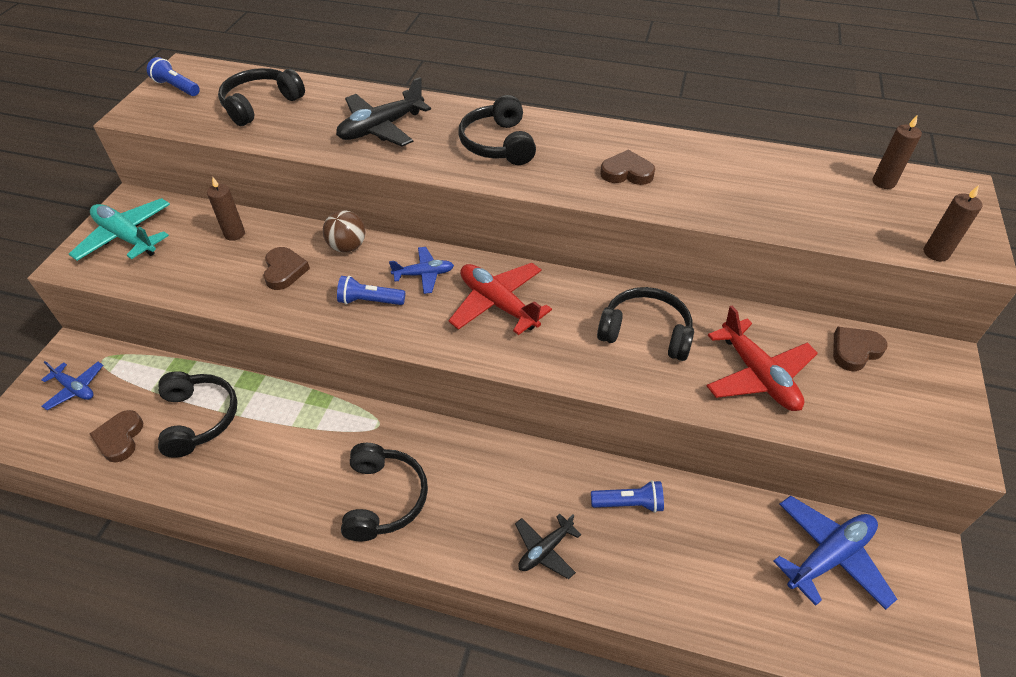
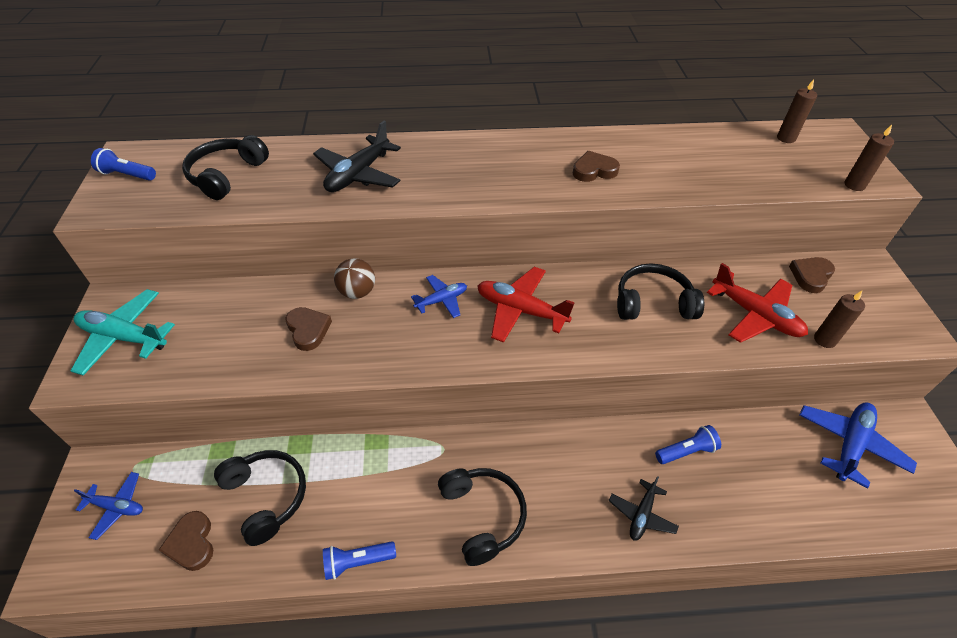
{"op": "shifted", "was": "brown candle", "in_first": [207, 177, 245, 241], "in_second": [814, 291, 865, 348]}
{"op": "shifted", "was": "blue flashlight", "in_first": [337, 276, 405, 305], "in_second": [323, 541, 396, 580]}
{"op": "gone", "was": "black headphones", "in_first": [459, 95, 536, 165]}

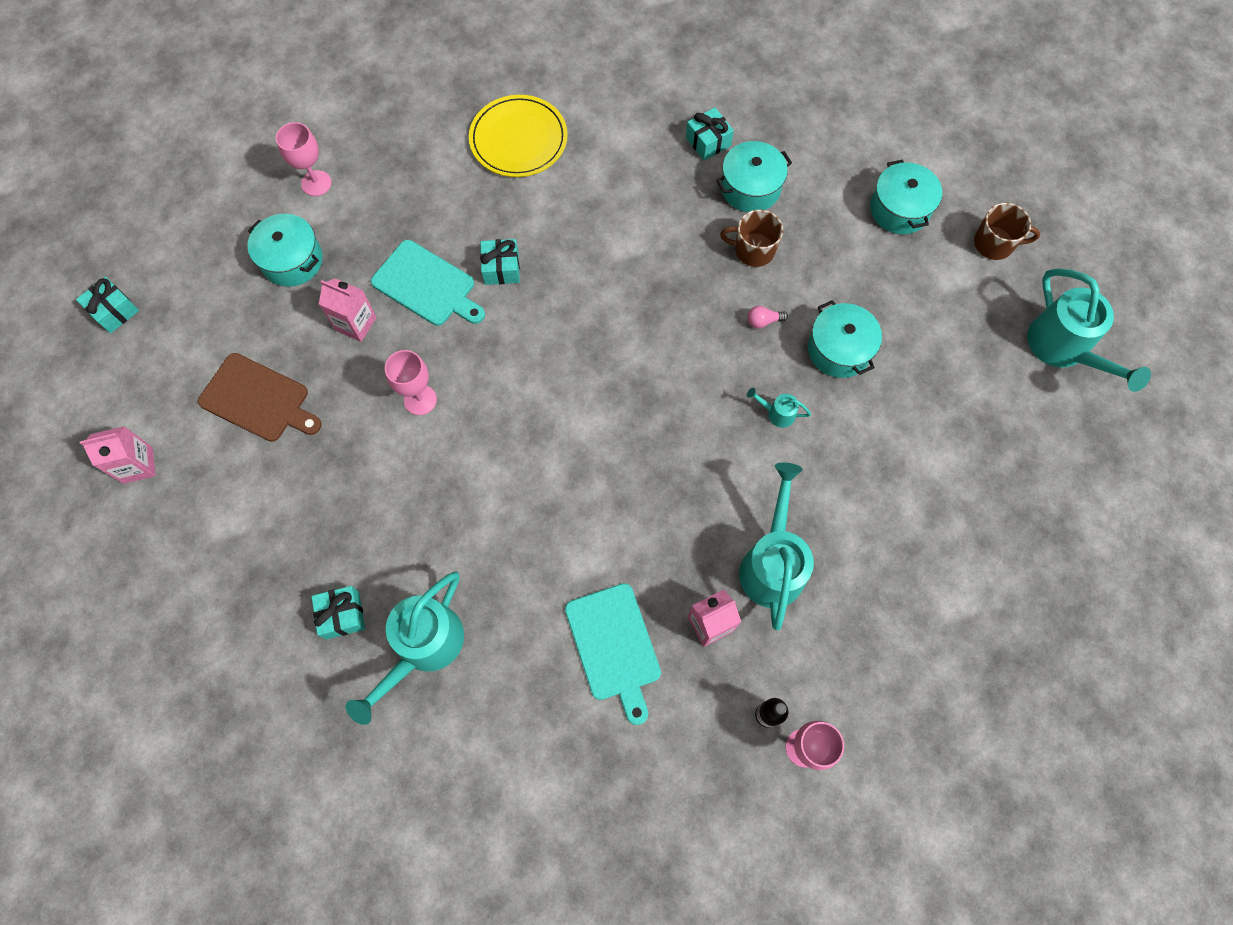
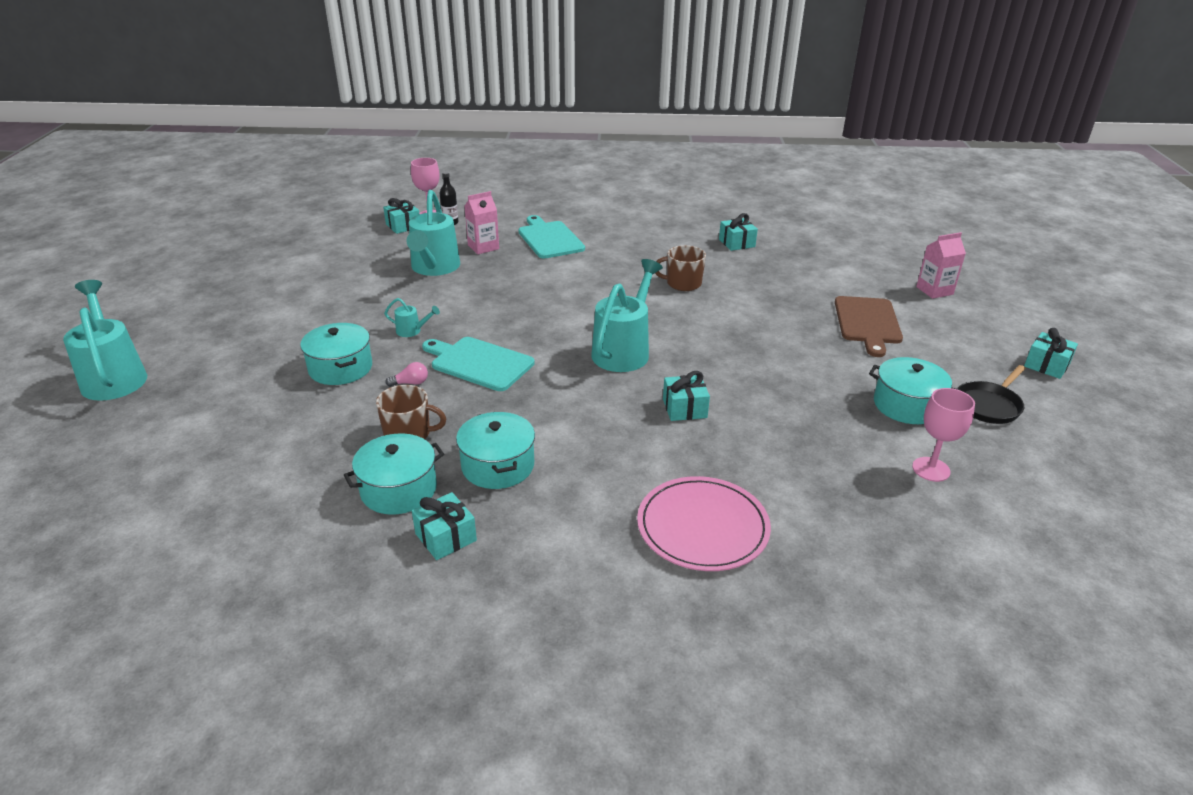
{"op": "rotated", "was": "brown cutting board", "in_first": [198, 353, 322, 442], "in_second": [835, 296, 903, 357], "clockwise": -105}
{"op": "gone", "was": "pink carton", "in_first": [319, 278, 377, 342]}
{"op": "shifted", "was": "turquoise watering can", "in_first": [346, 571, 464, 725], "in_second": [591, 259, 663, 372]}
{"op": "shifted", "was": "turquoise cutting board", "in_first": [371, 240, 485, 326], "in_second": [422, 337, 535, 391]}
{"op": "gone", "was": "pink goblet", "in_first": [385, 350, 437, 415]}
{"op": "repainted", "was": "yellow plate", "now": "pink plate", "in_first": [469, 95, 568, 177], "in_second": [637, 476, 771, 571]}
{"op": "shifted", "was": "turquoise pot", "in_first": [870, 159, 942, 234], "in_second": [456, 412, 535, 489]}
{"op": "shifted", "was": "brown mug", "in_first": [974, 203, 1040, 260], "in_second": [655, 245, 706, 291]}
{"op": "new", "now": "turquoise gift", "in_second": [383, 198, 419, 234]}
{"op": "new", "now": "black pan", "in_second": [957, 365, 1026, 424]}

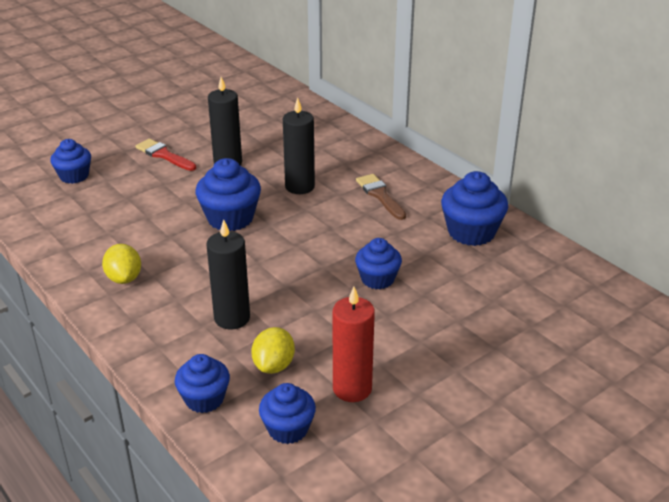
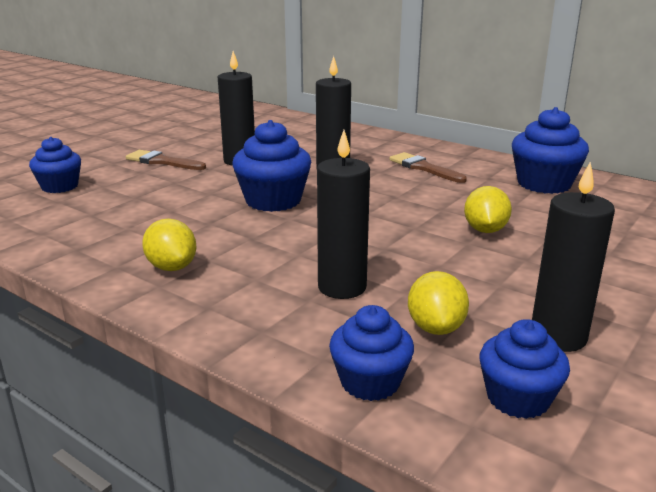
{"op": "repainted", "was": "red brush", "now": "brown brush", "in_first": [135, 139, 196, 171], "in_second": [126, 150, 206, 170]}
{"op": "repainted", "was": "red candle", "now": "black candle", "in_first": [333, 287, 375, 402], "in_second": [532, 162, 615, 352]}
{"op": "swapped", "was": "blue cupcake", "now": "yellow lemon", "in_first": [355, 238, 402, 289], "in_second": [464, 186, 512, 233]}

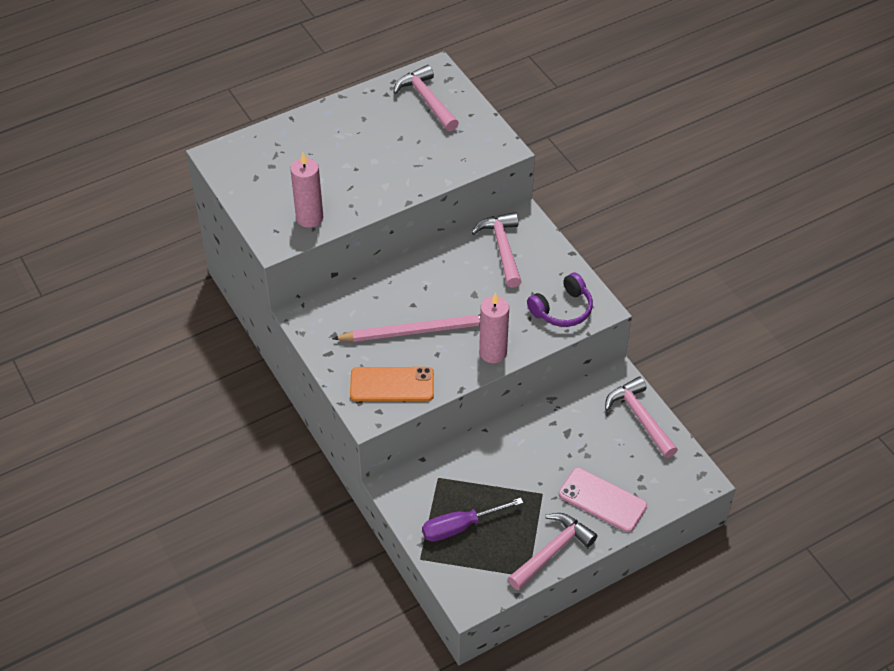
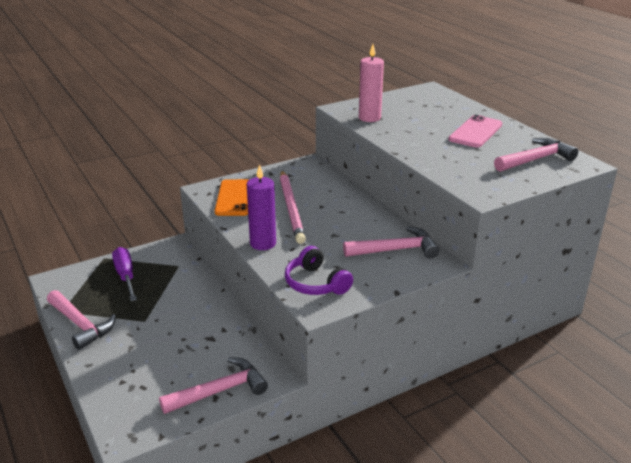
{"op": "repainted", "was": "pink candle", "now": "purple candle", "in_first": [479, 293, 509, 363], "in_second": [247, 164, 276, 250]}
{"op": "shifted", "was": "pink phone", "in_first": [559, 468, 647, 532], "in_second": [448, 115, 502, 148]}

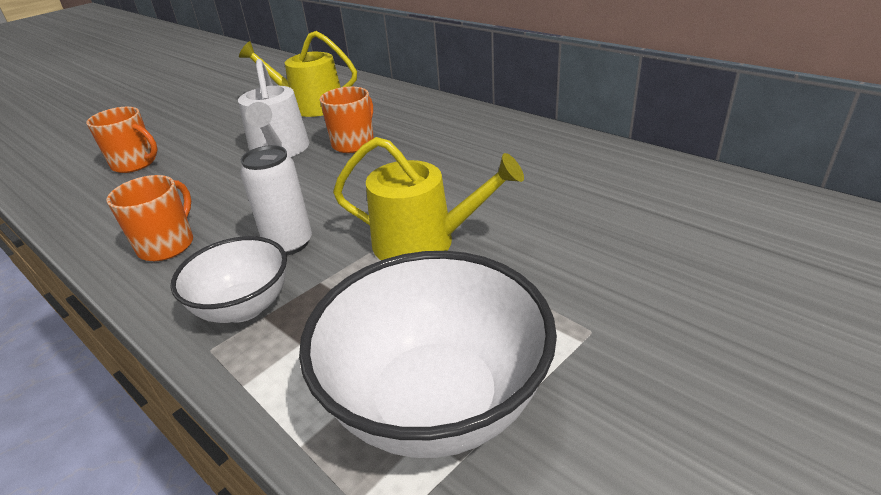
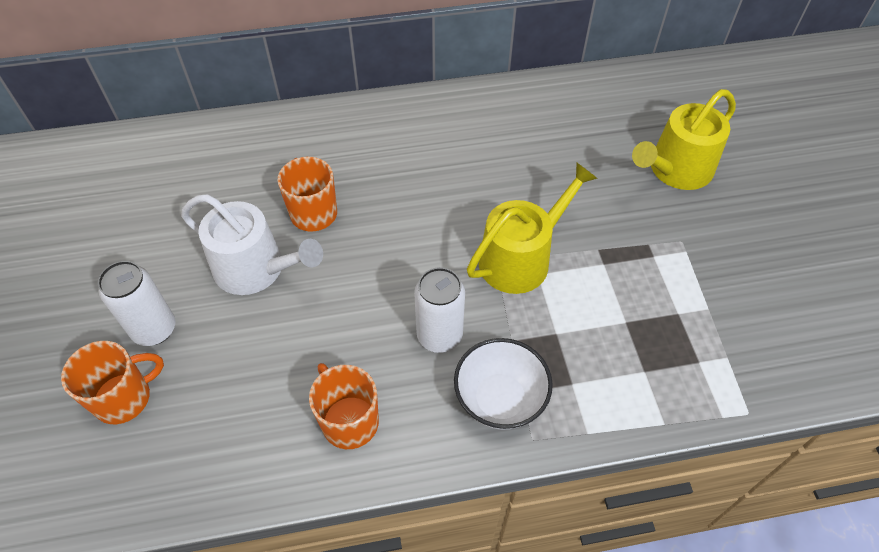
{"op": "shifted", "was": "yellow watering can", "in_first": [239, 31, 357, 117], "in_second": [632, 89, 736, 190]}
{"op": "gone", "was": "white bowl", "in_first": [299, 251, 557, 458]}
{"op": "new", "now": "white can", "in_second": [98, 261, 175, 346]}

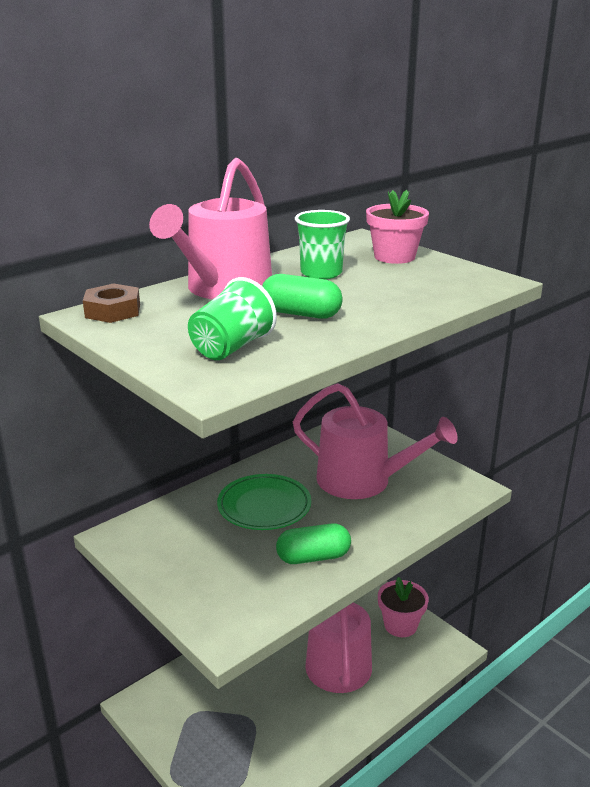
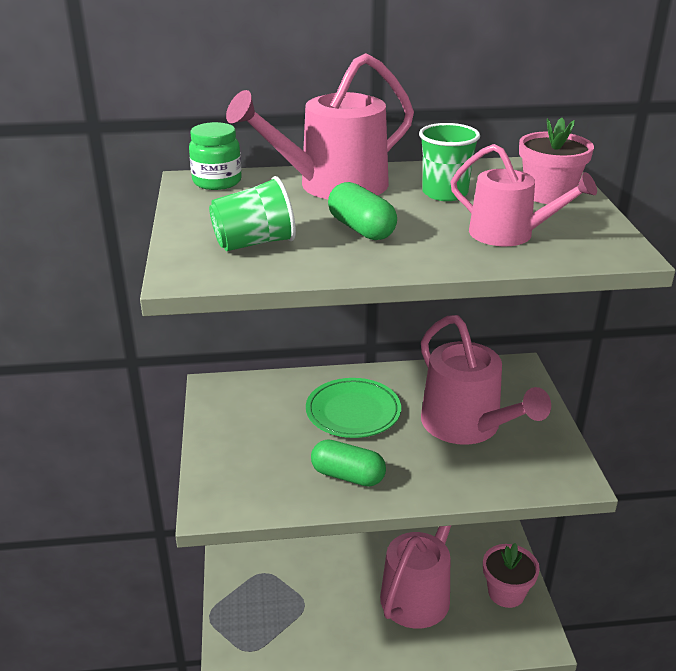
{"op": "swapped", "was": "brown nut", "now": "green jar", "in_first": [83, 283, 140, 323], "in_second": [189, 122, 242, 190]}
{"op": "new", "now": "pink watering can", "in_second": [450, 144, 597, 246]}

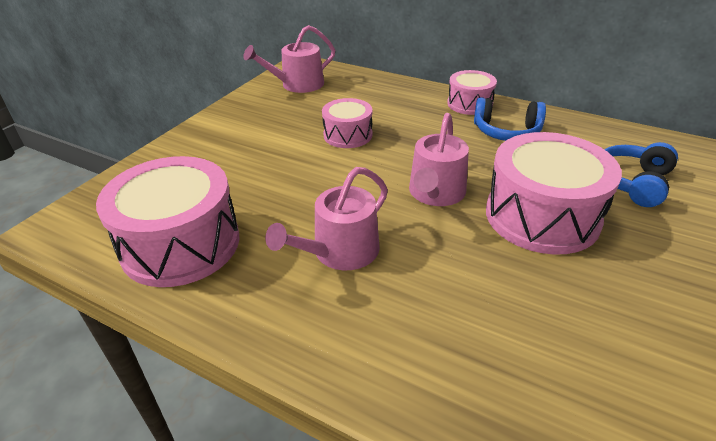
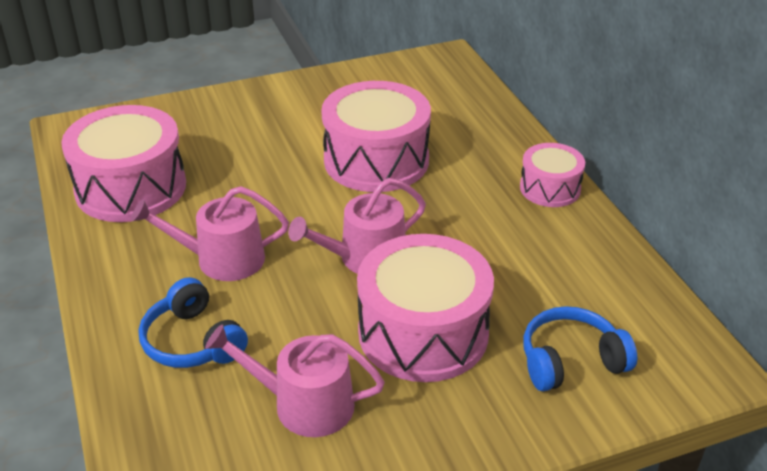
{"op": "shifted", "was": "pink watering can", "in_first": [243, 25, 335, 93], "in_second": [205, 325, 385, 437]}
{"op": "scaled", "was": "pink drum", "in_first": [322, 98, 373, 148], "in_second": [321, 81, 431, 192], "ratio": 1.81}
{"op": "shifted", "was": "blue headphones", "in_first": [474, 97, 546, 141], "in_second": [139, 277, 248, 368]}

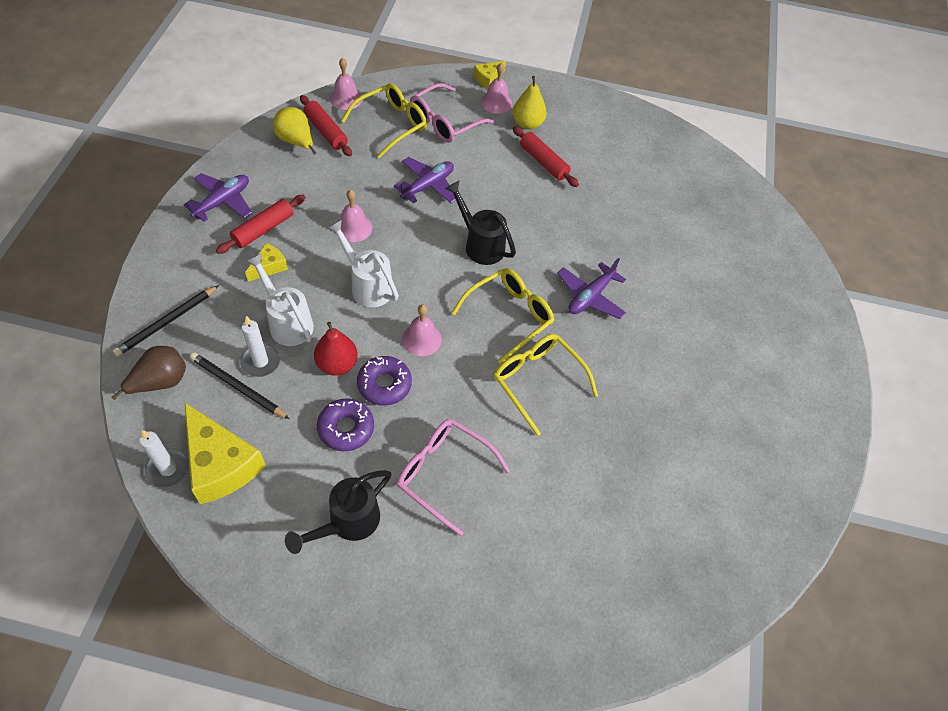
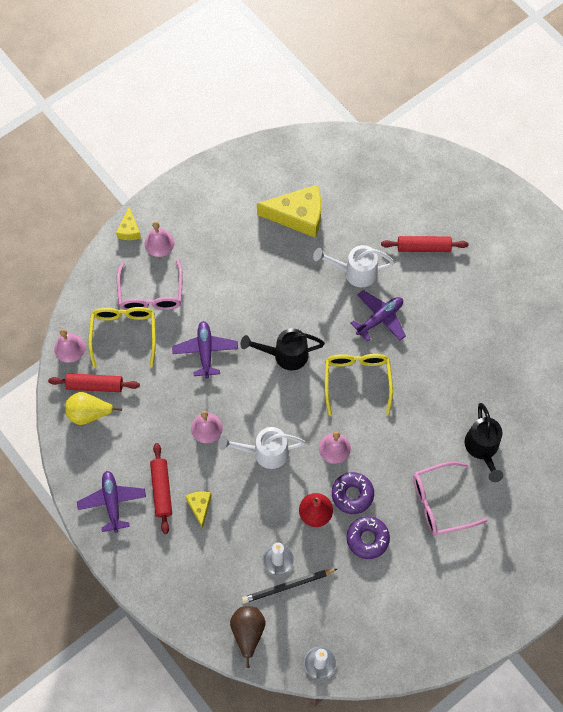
{"op": "gone", "was": "black pencil", "in_first": [113, 285, 219, 357]}
{"op": "shifted", "was": "yellow cheese", "in_first": [185, 403, 266, 504], "in_second": [257, 185, 321, 238]}
{"op": "shifted", "was": "white watering can", "in_first": [245, 253, 314, 346], "in_second": [313, 245, 395, 287]}
{"op": "shifted", "was": "black watering can", "in_first": [285, 470, 391, 554], "in_second": [465, 403, 503, 482]}
{"op": "gone", "was": "yellow glasses", "in_first": [494, 334, 598, 436]}
{"op": "gone", "was": "yellow pear", "in_first": [513, 76, 547, 130]}
{"op": "shifted", "was": "red rolling pin", "in_first": [513, 126, 579, 187], "in_second": [381, 236, 468, 252]}
{"op": "rotated", "was": "purple plane", "in_first": [557, 258, 626, 319], "in_second": [351, 290, 406, 342], "clockwise": -120}

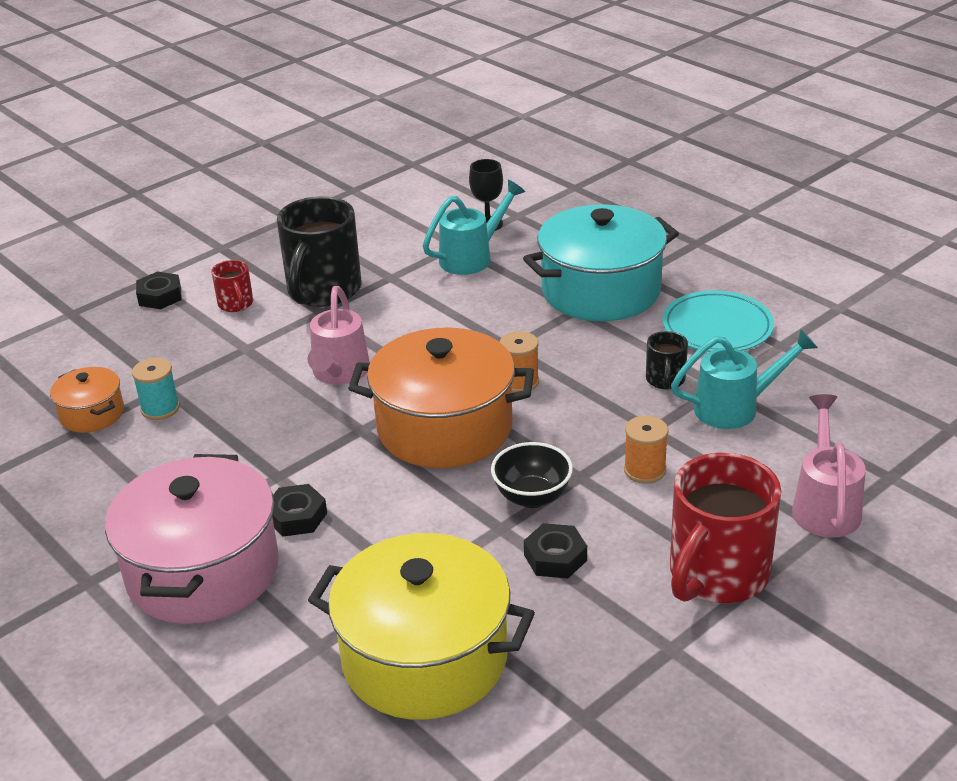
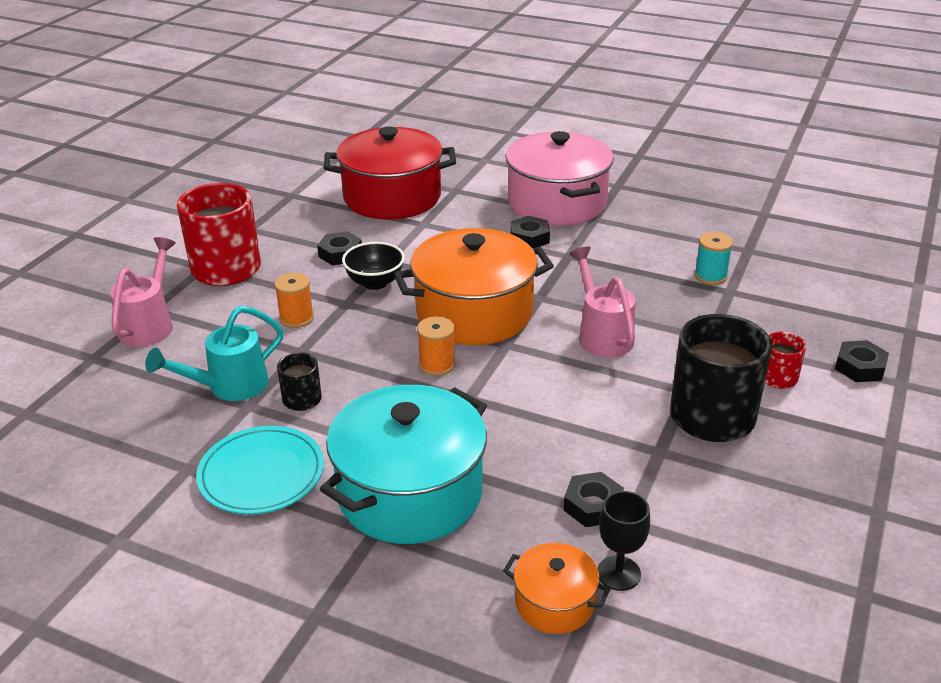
{"op": "shifted", "was": "orange pot", "in_first": [50, 367, 124, 433], "in_second": [503, 543, 610, 634]}
{"op": "repainted", "was": "yellow pot", "now": "red pot", "in_first": [308, 533, 535, 720], "in_second": [324, 127, 456, 219]}
{"op": "swapped", "was": "turquoise watering can", "now": "black nut", "in_first": [423, 180, 525, 275], "in_second": [564, 472, 624, 527]}
{"op": "rotated", "was": "pink watering can", "in_first": [792, 394, 866, 538], "in_second": [110, 237, 176, 347], "clockwise": -150}

